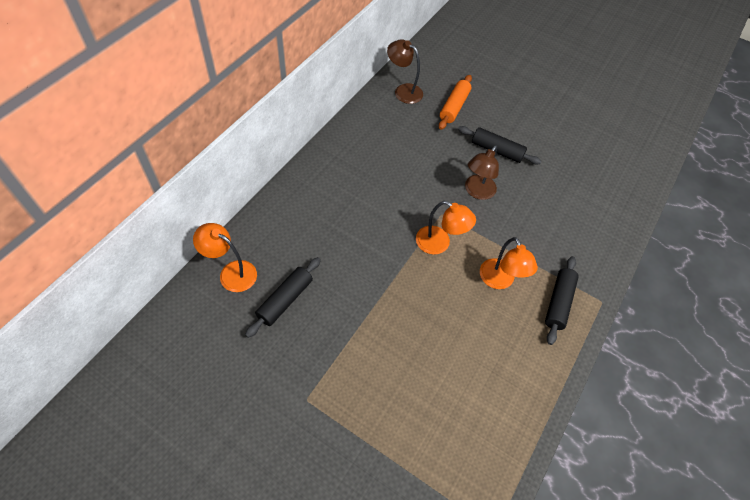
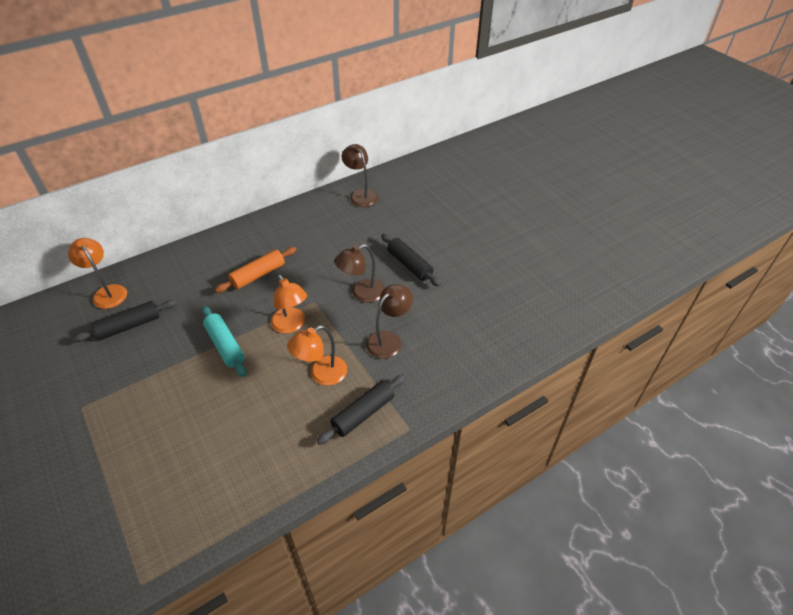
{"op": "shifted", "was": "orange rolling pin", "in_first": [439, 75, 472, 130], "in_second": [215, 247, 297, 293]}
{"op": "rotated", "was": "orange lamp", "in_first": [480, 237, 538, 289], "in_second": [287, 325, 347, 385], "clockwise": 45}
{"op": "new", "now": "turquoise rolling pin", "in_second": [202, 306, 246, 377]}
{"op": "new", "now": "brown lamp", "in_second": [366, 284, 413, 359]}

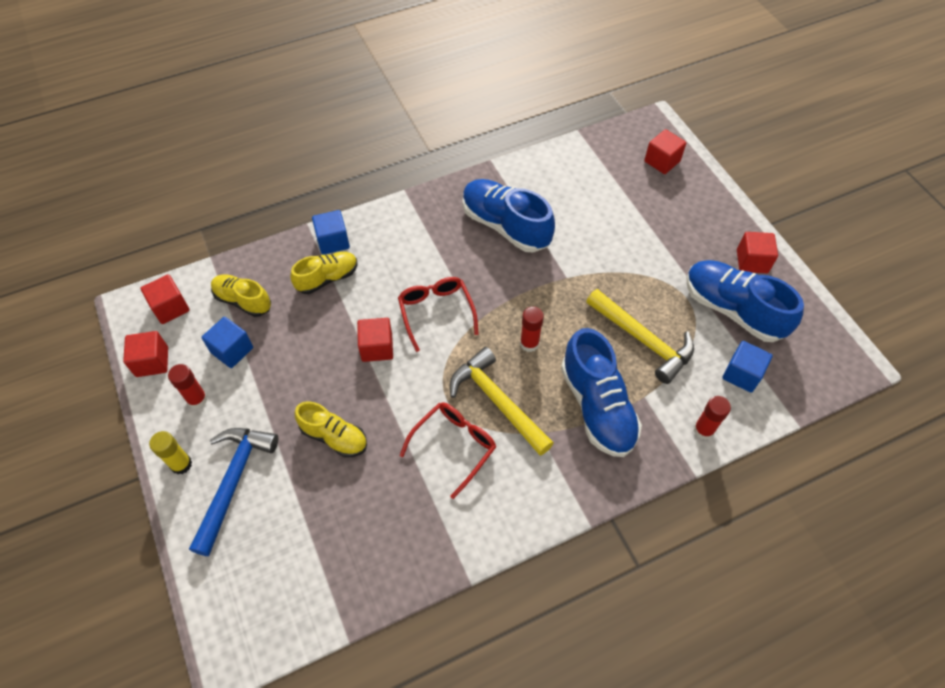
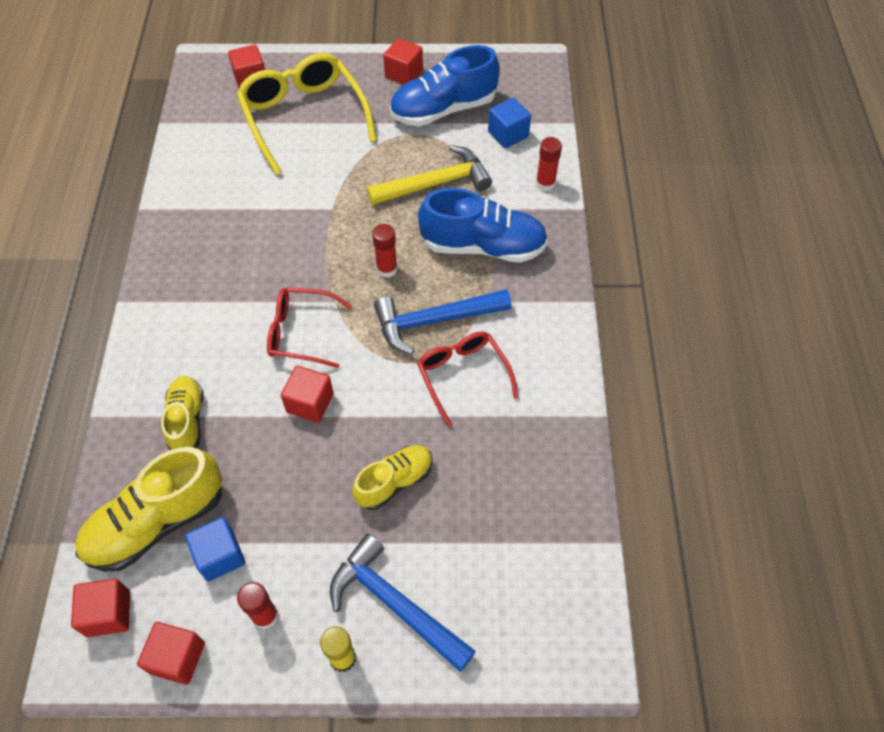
{"op": "scaled", "was": "yellow shoe", "in_first": [211, 274, 271, 317], "in_second": [75, 447, 222, 572], "ratio": 1.65}
{"op": "gone", "was": "blue cube", "in_first": [312, 210, 350, 255]}
{"op": "repainted", "was": "yellow hammer", "now": "blue hammer", "in_first": [450, 347, 554, 456], "in_second": [374, 289, 512, 355]}
{"op": "gone", "was": "blue shoe", "in_first": [463, 179, 555, 252]}
{"op": "new", "now": "yellow glasses", "in_second": [236, 53, 377, 175]}

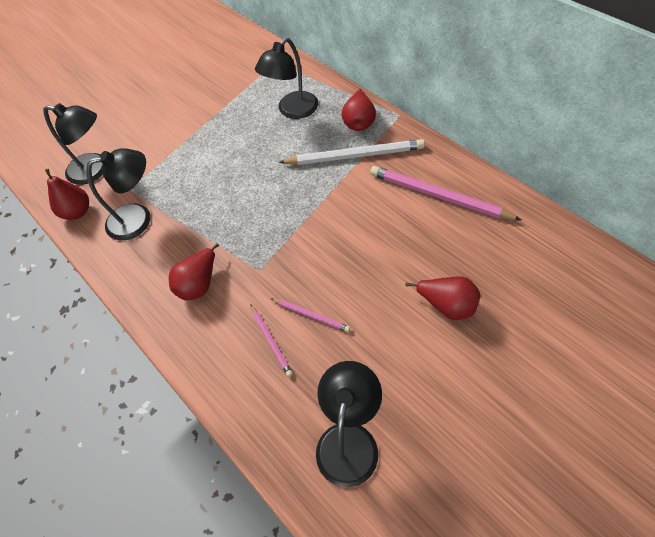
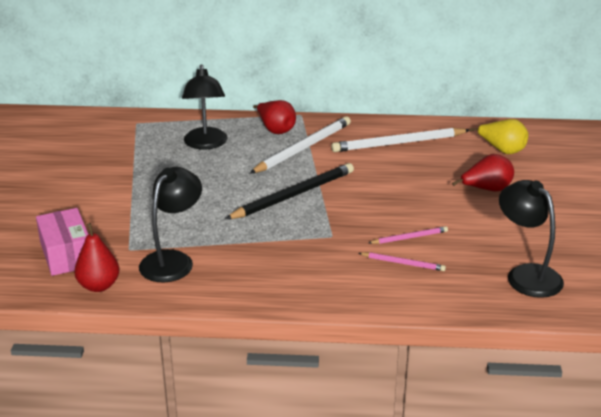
{"op": "swapped", "was": "black lamp", "now": "pink box", "in_first": [43, 103, 103, 185], "in_second": [36, 208, 88, 276]}
{"op": "gone", "was": "red pear", "in_first": [169, 243, 219, 301]}
{"op": "repainted", "was": "pink pencil", "now": "white pencil", "in_first": [370, 166, 521, 220], "in_second": [331, 128, 469, 152]}
{"op": "new", "now": "black pencil", "in_second": [225, 163, 354, 219]}
{"op": "new", "now": "yellow pear", "in_second": [469, 119, 528, 154]}

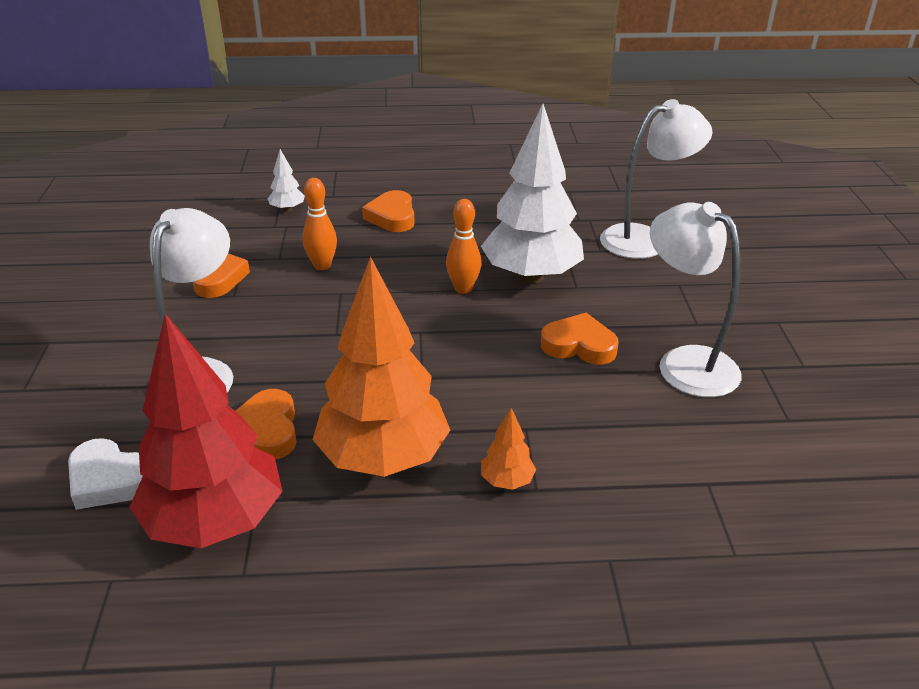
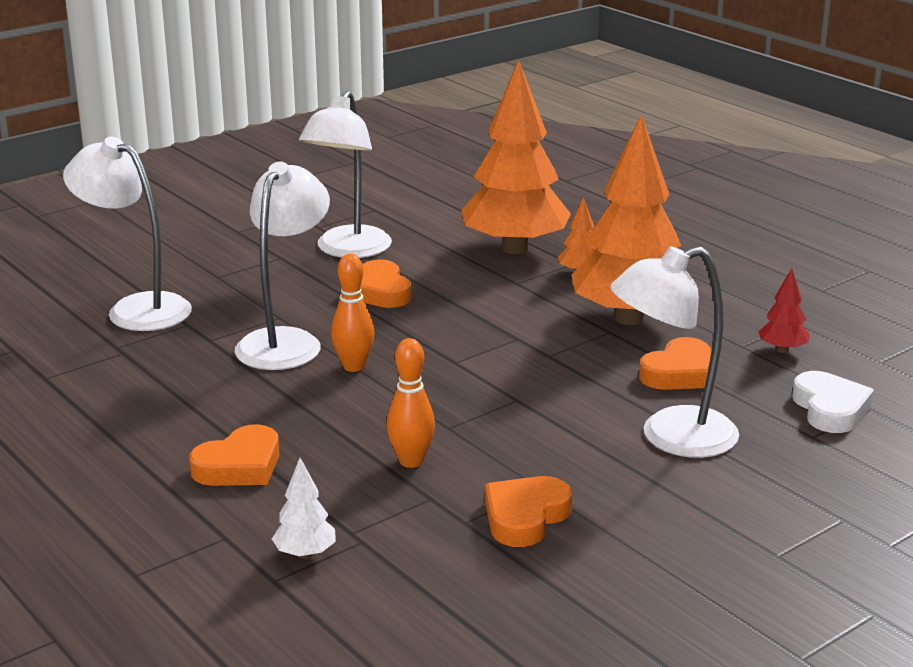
{"op": "scaled", "was": "red tree", "in_first": [130, 314, 283, 548], "in_second": [758, 268, 810, 353], "ratio": 0.41}
{"op": "swapped", "was": "white tree", "now": "white lamp", "in_first": [481, 104, 584, 283], "in_second": [235, 161, 330, 370]}
{"op": "new", "now": "orange tree", "in_second": [461, 60, 571, 254]}

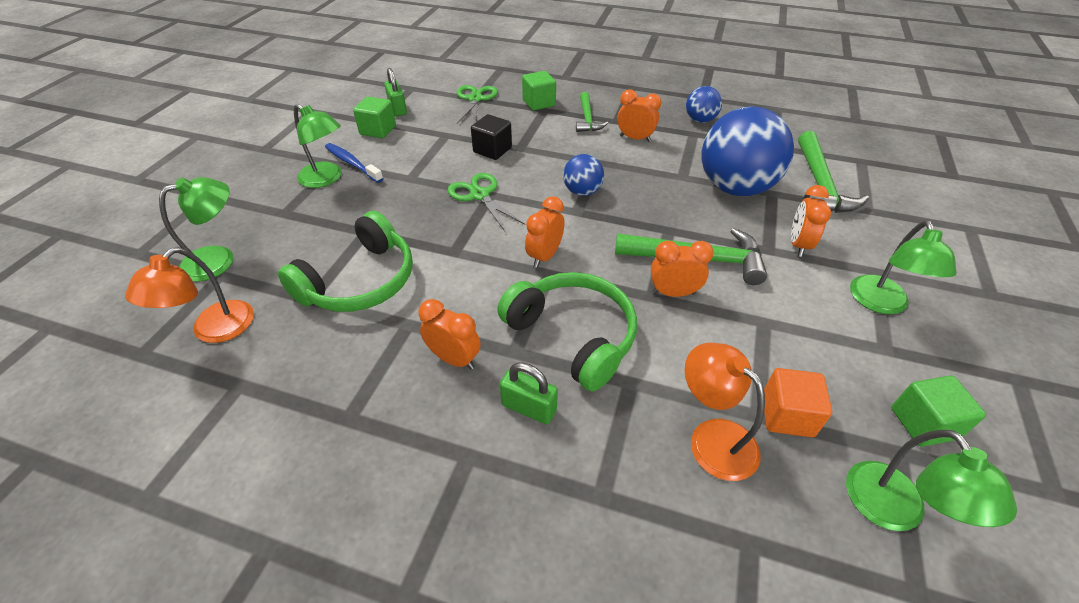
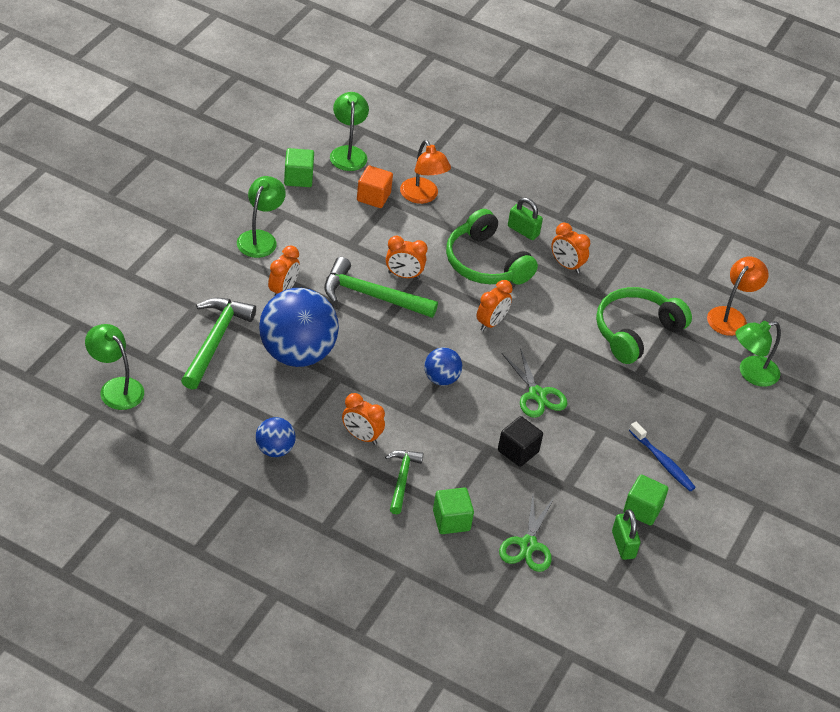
{"op": "shifted", "was": "green lamp", "in_first": [294, 104, 342, 188], "in_second": [85, 324, 144, 410]}

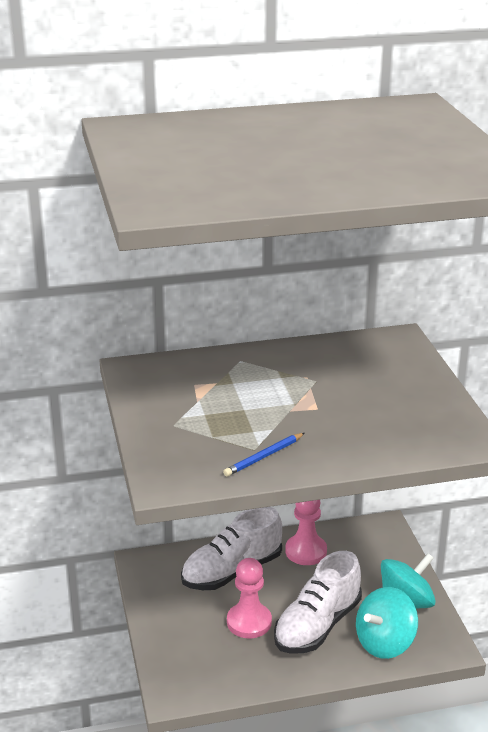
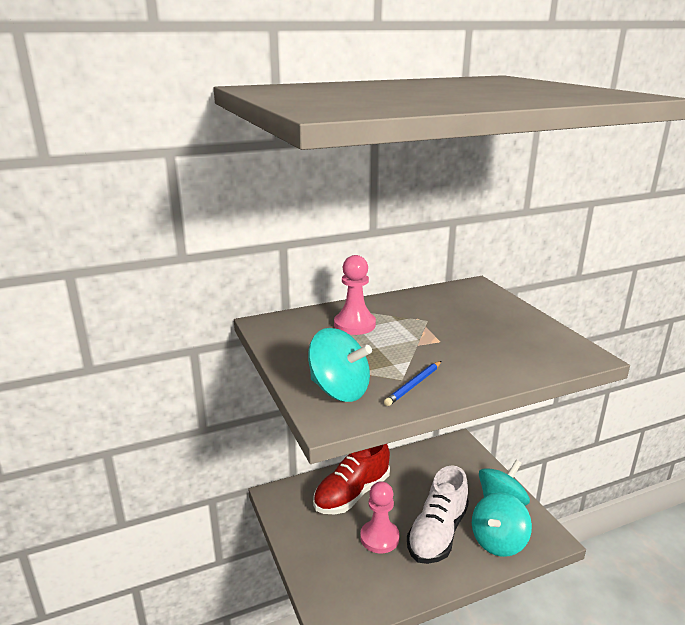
{"op": "repainted", "was": "white shoe", "now": "red shoe", "in_first": [181, 507, 282, 590], "in_second": [313, 444, 390, 514]}
{"op": "shifted", "was": "pink pawn", "in_first": [285, 500, 327, 565], "in_second": [334, 255, 376, 335]}
{"op": "new", "now": "turquoise spinning top", "in_second": [308, 328, 372, 402]}

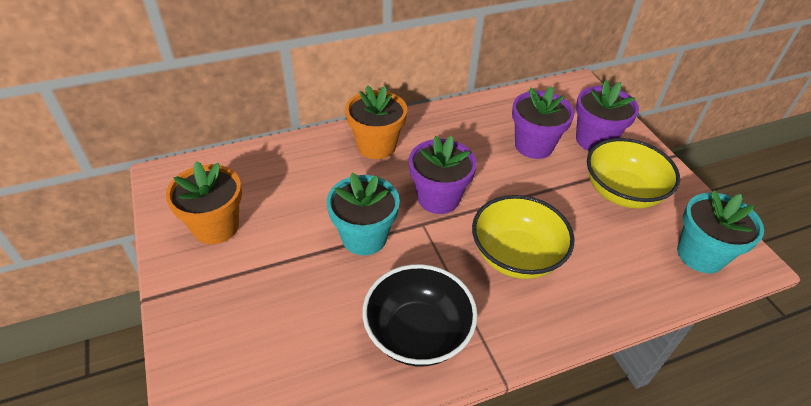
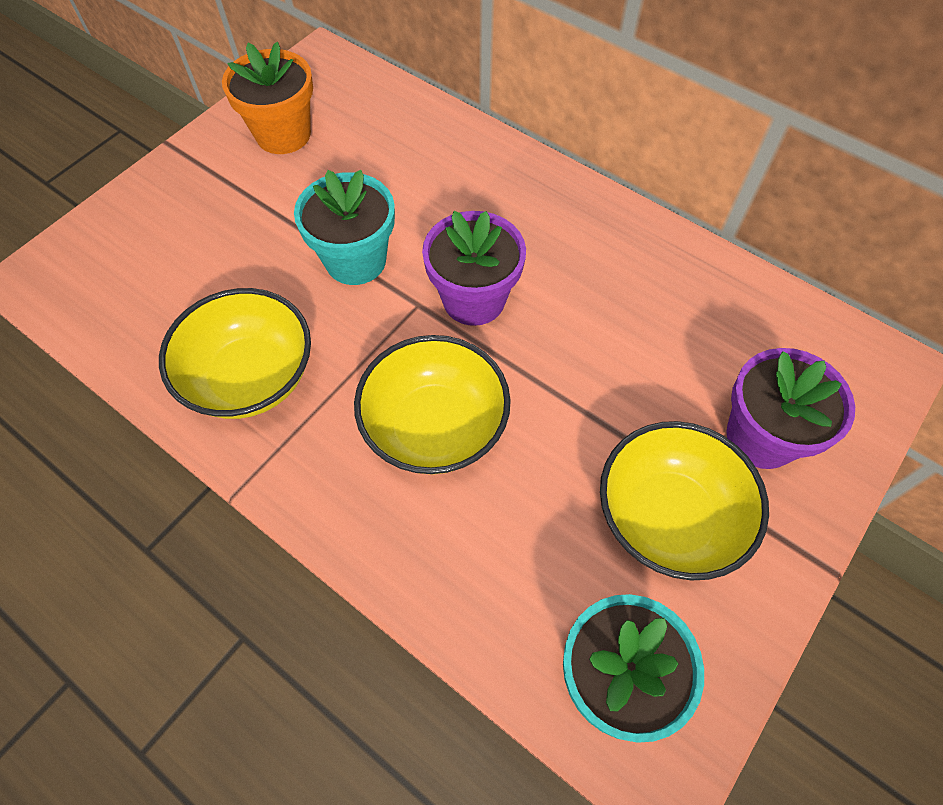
{"op": "gone", "was": "orange flower pot", "in_first": [345, 85, 407, 159]}
{"op": "repainted", "was": "black bowl", "now": "yellow bowl", "in_first": [362, 264, 478, 367], "in_second": [159, 288, 311, 419]}
{"op": "gone", "was": "purple flower pot", "in_first": [512, 86, 575, 159]}

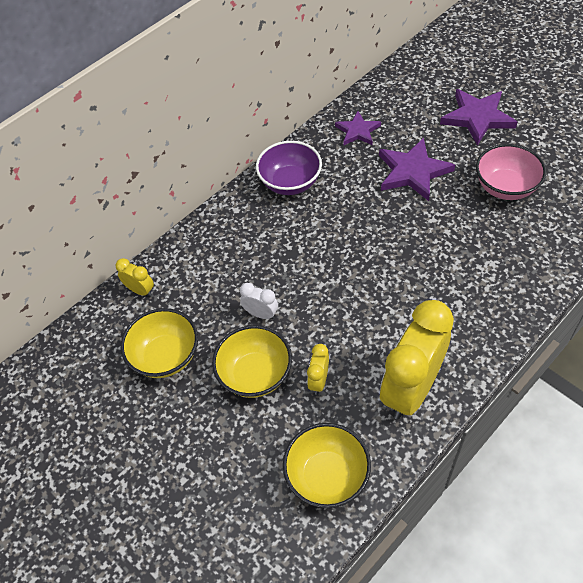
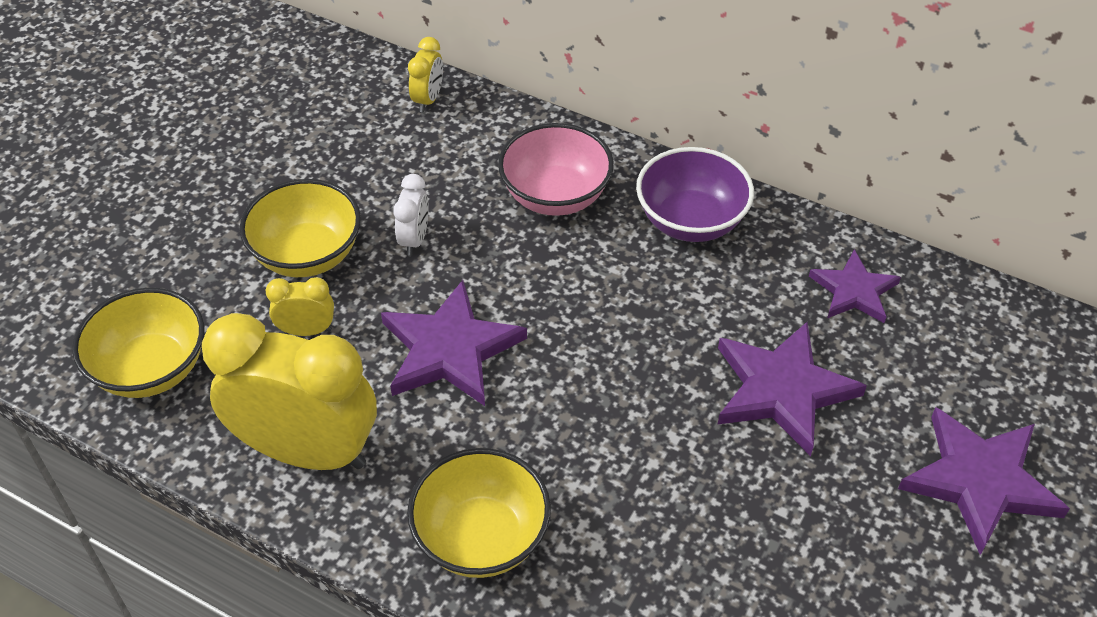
{"op": "shifted", "was": "yellow bowl", "in_first": [121, 308, 198, 378], "in_second": [407, 448, 551, 578]}
{"op": "shifted", "was": "pink bowl", "in_first": [476, 144, 546, 200], "in_second": [498, 123, 614, 216]}
{"op": "new", "now": "purple star", "in_second": [381, 280, 527, 406]}

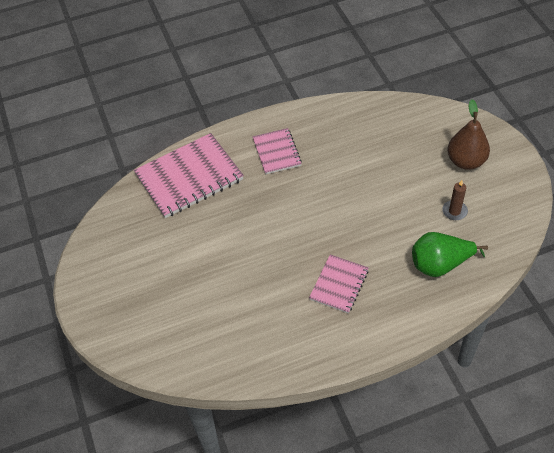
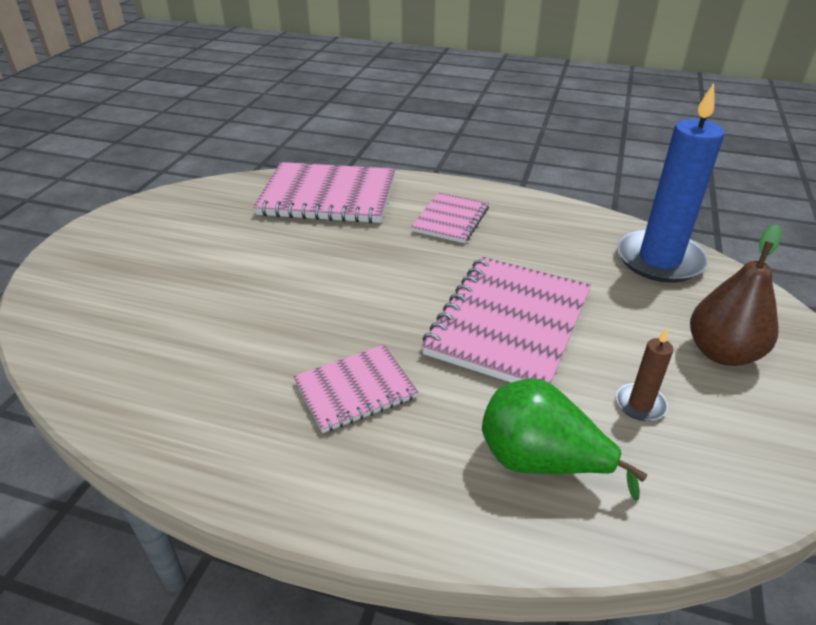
{"op": "new", "now": "pink notebook", "in_second": [422, 257, 591, 383]}
{"op": "new", "now": "blue candle", "in_second": [617, 83, 725, 283]}

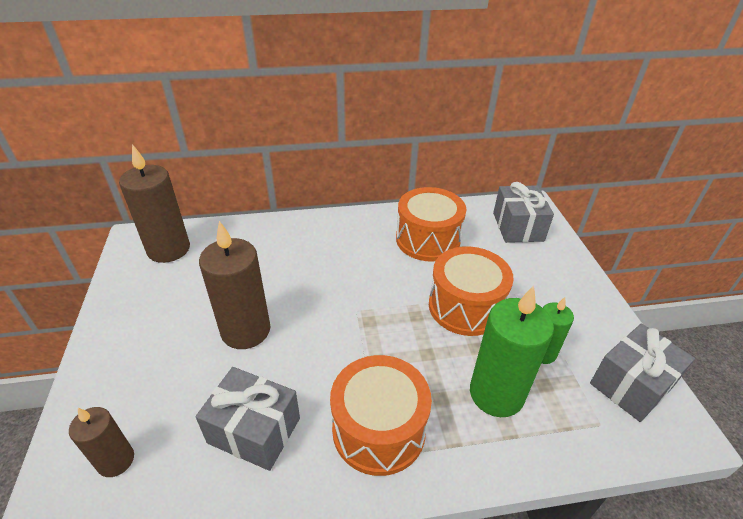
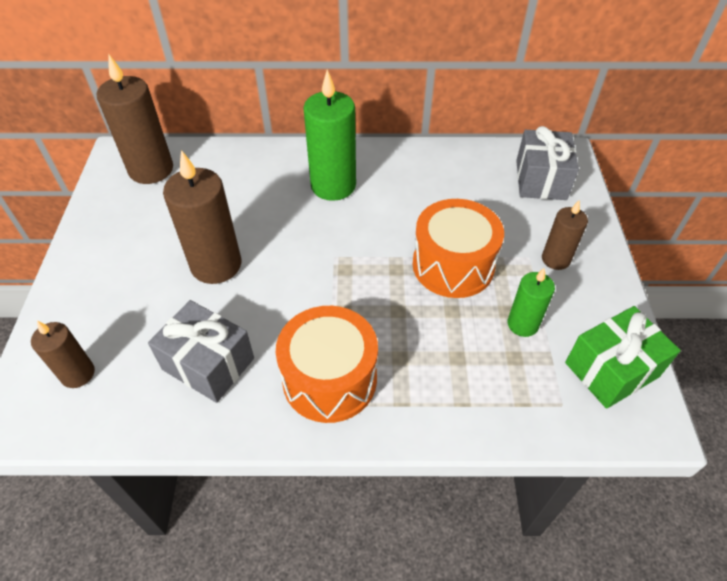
{"op": "gone", "was": "orange drum", "in_first": [396, 187, 466, 262]}
{"op": "shifted", "was": "green candle", "in_first": [470, 285, 554, 417], "in_second": [303, 69, 356, 201]}
{"op": "repainted", "was": "grey gift", "now": "green gift", "in_first": [590, 323, 695, 422], "in_second": [565, 306, 681, 409]}
{"op": "new", "now": "brown candle", "in_second": [542, 200, 588, 270]}

